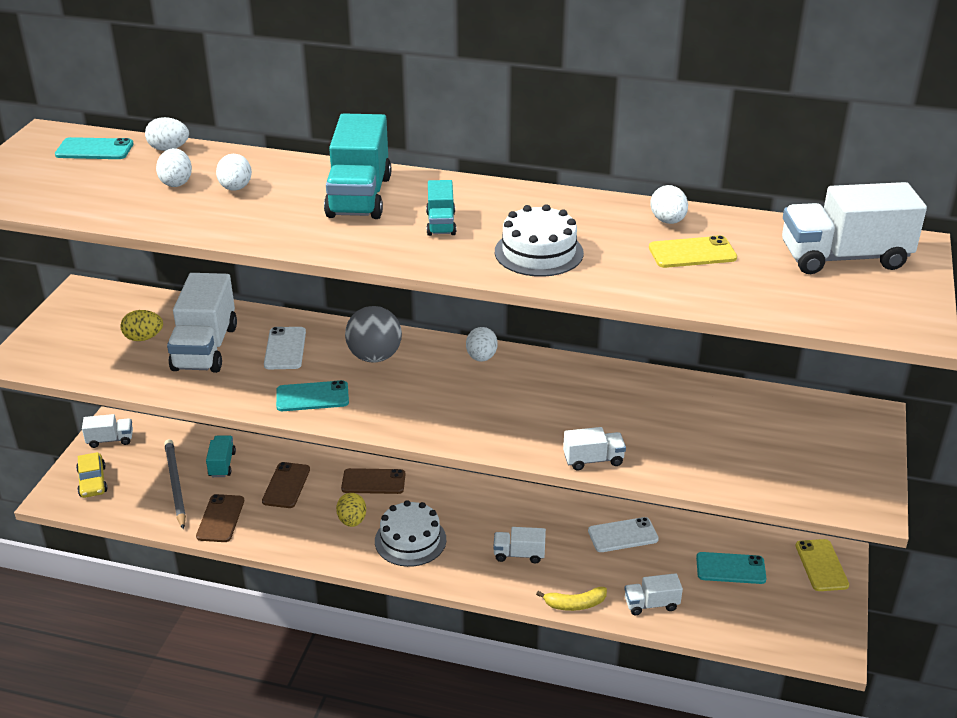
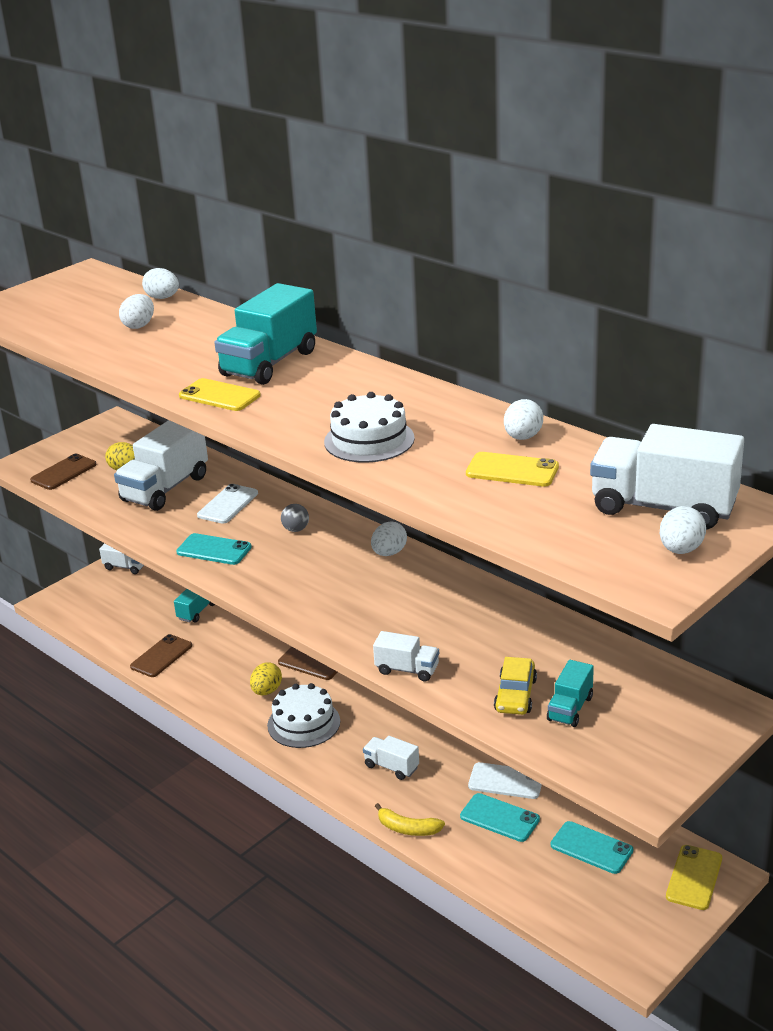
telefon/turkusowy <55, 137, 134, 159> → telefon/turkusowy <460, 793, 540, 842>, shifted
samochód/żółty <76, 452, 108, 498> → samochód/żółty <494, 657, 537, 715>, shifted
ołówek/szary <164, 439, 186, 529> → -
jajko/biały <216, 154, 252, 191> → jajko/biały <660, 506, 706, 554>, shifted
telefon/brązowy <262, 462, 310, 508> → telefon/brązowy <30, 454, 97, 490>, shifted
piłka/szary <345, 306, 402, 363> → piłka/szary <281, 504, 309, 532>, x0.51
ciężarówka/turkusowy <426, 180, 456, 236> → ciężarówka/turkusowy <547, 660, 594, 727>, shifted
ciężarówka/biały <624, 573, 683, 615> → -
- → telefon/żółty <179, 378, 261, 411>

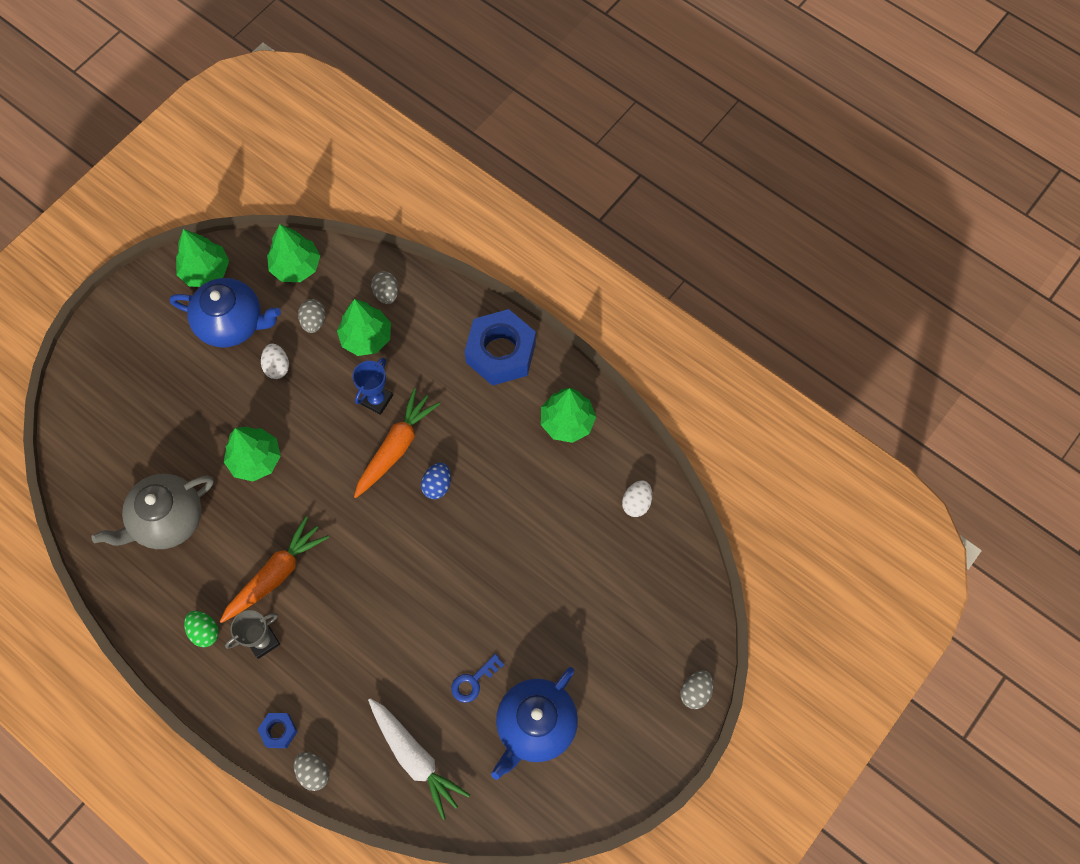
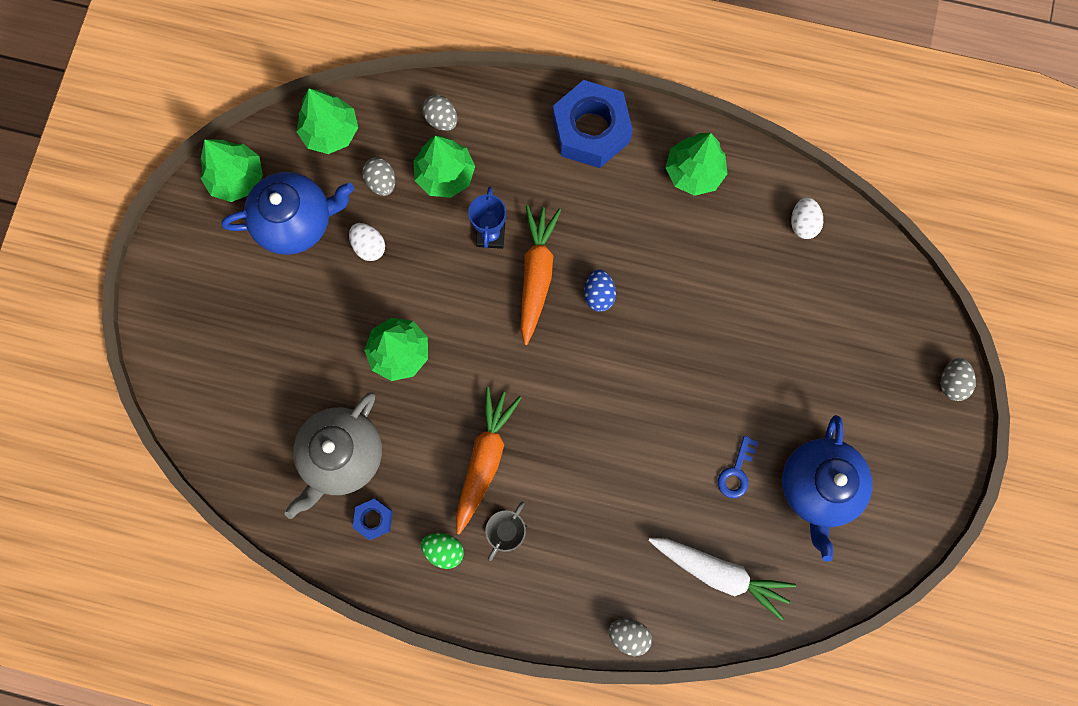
nakrętka/niebieski <257, 713, 298, 748> → nakrętka/niebieski <353, 499, 393, 540>, shifted

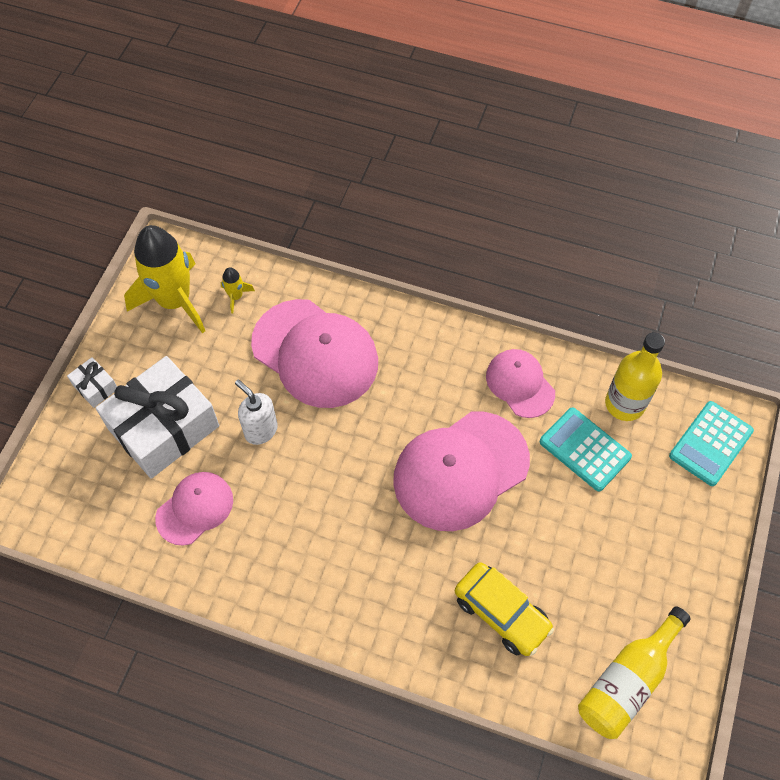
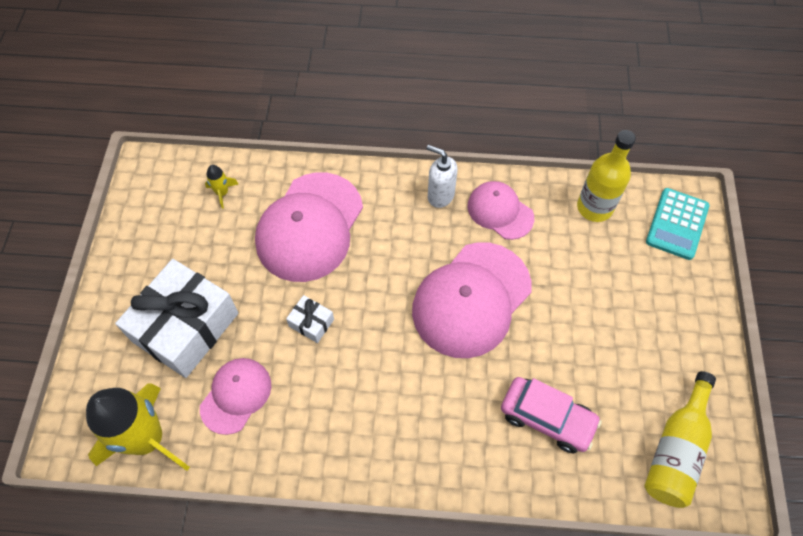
prezent/biały <67, 357, 117, 408> → prezent/biały <286, 295, 334, 343>, shifted
rakieta/żółty <124, 225, 205, 333> → rakieta/żółty <86, 383, 190, 471>, shifted
dozownik mydła/biały <235, 380, 278, 445> → dozownik mydła/biały <426, 145, 458, 208>, shifted
czapka/różowy <251, 299, 378, 408> → czapka/różowy <255, 172, 363, 282>, 90 degrees clockwise
samochód/żółty <455, 562, 554, 656> → samochód/różowy <501, 377, 602, 453>
kalkulator/turkusowy <540, 407, 632, 491> → -

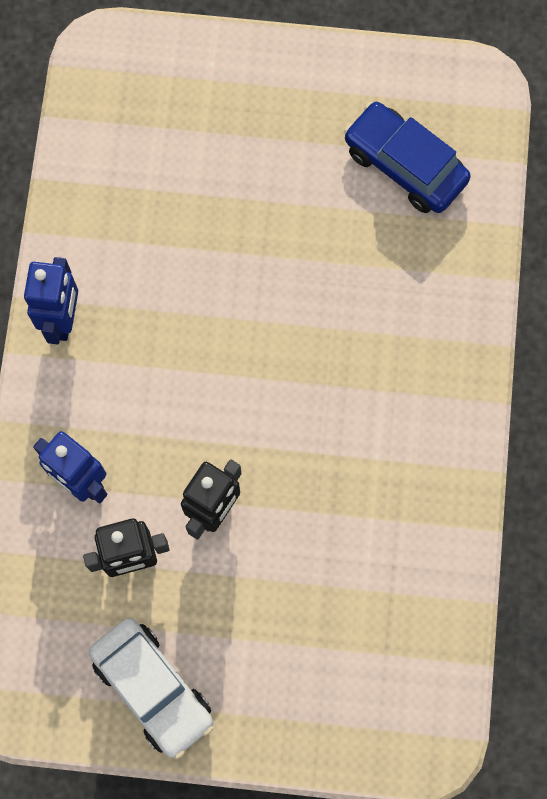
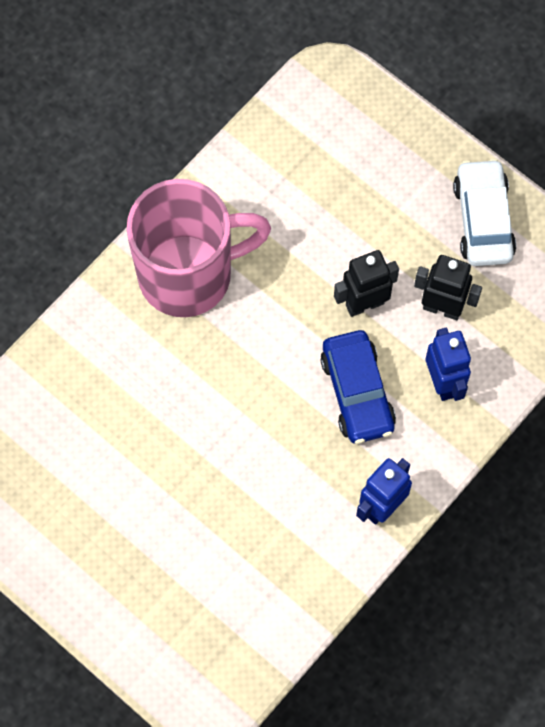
samochód/niebieski <344, 101, 471, 213> → samochód/niebieski <320, 330, 396, 444>, shifted
- → kubek/różowy <127, 179, 271, 317>

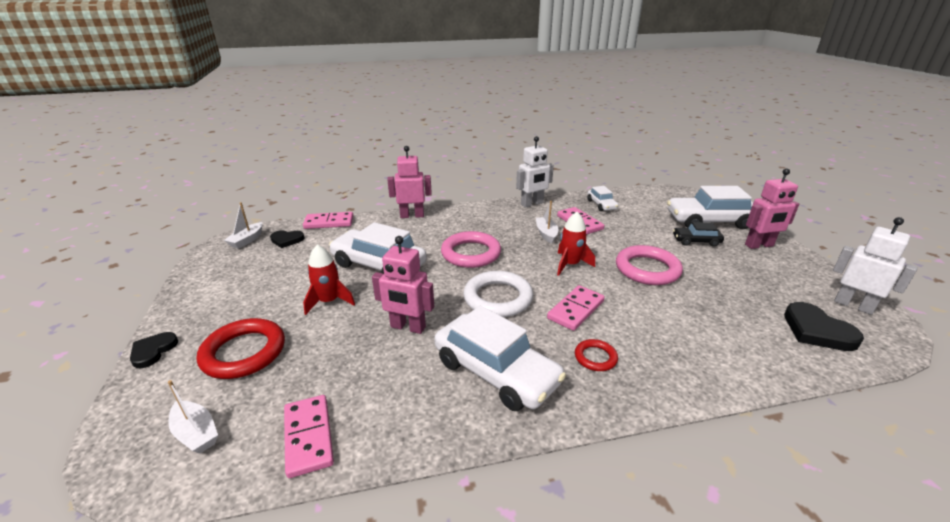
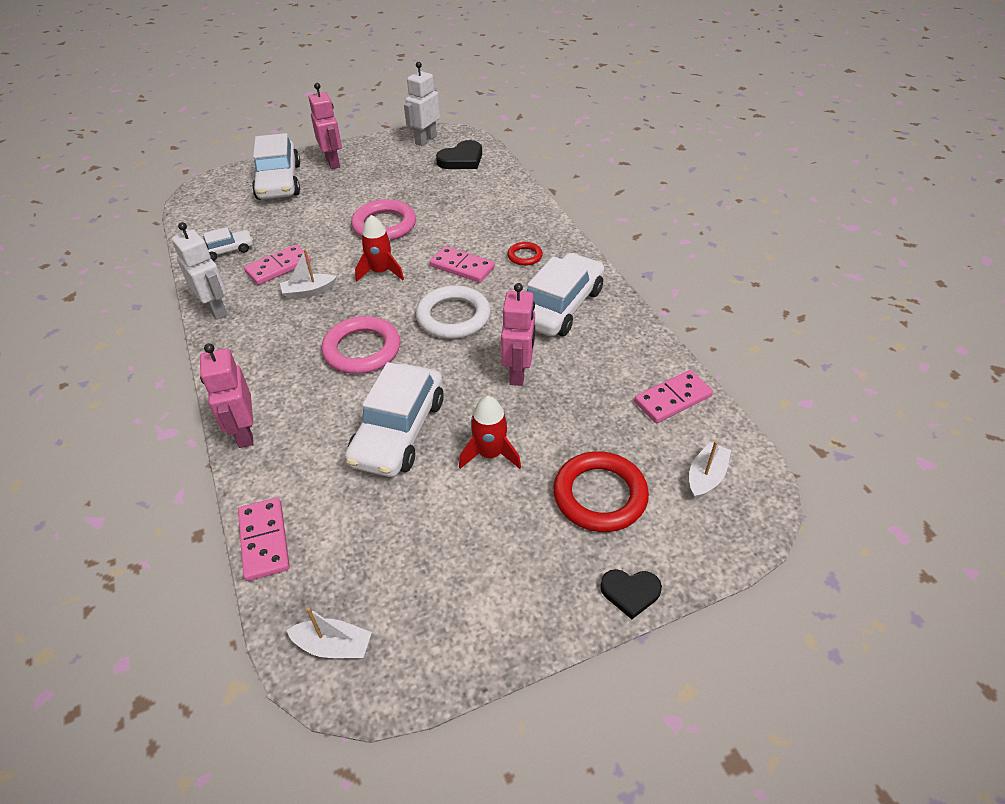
serce/czarny <270, 230, 304, 248> → -
samochód/czarny <673, 222, 724, 247> → -

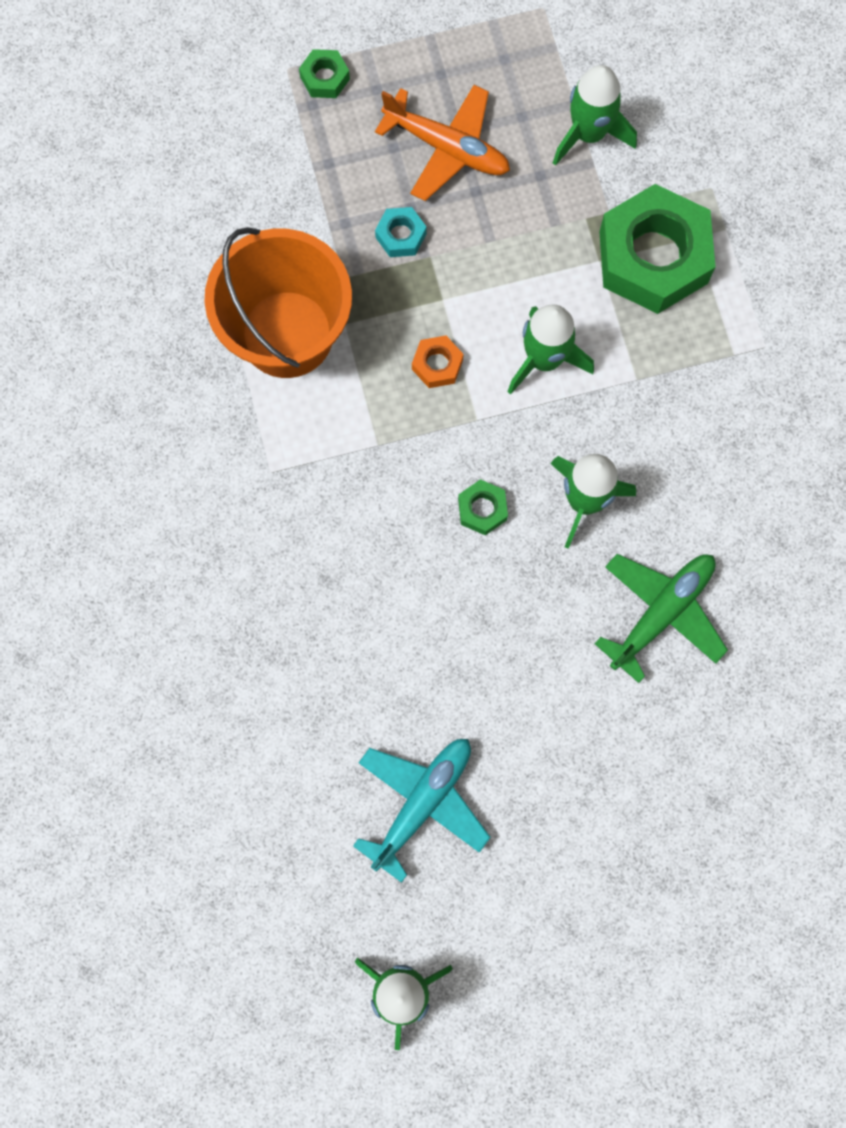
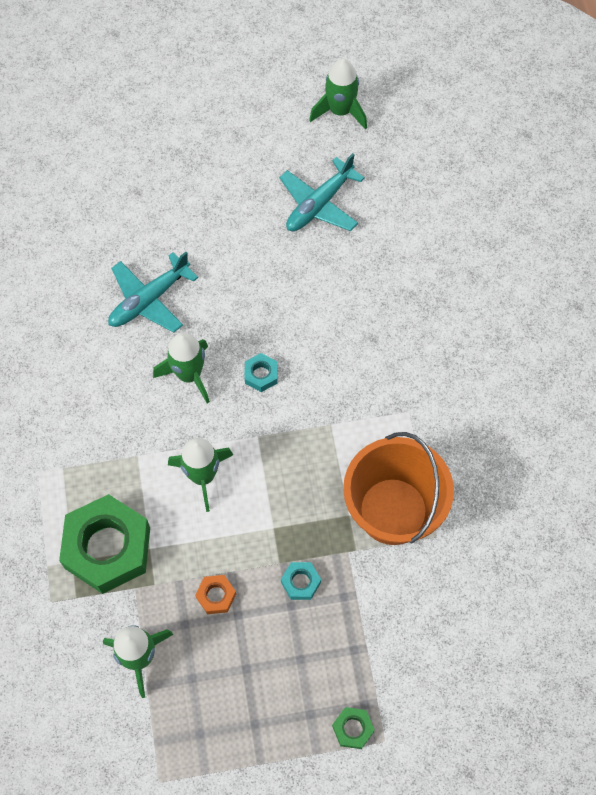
samolot/pomarańczowy <375, 85, 510, 201> → -
nakrętka/pomarańczowy <412, 336, 464, 388> → nakrętka/pomarańczowy <195, 575, 236, 614>, shifted
nakrętka/zielony <458, 479, 508, 535> → nakrętka/turkusowy <245, 353, 278, 392>
samolot/zielony <595, 554, 728, 683> → samolot/turkusowy <108, 252, 198, 333>

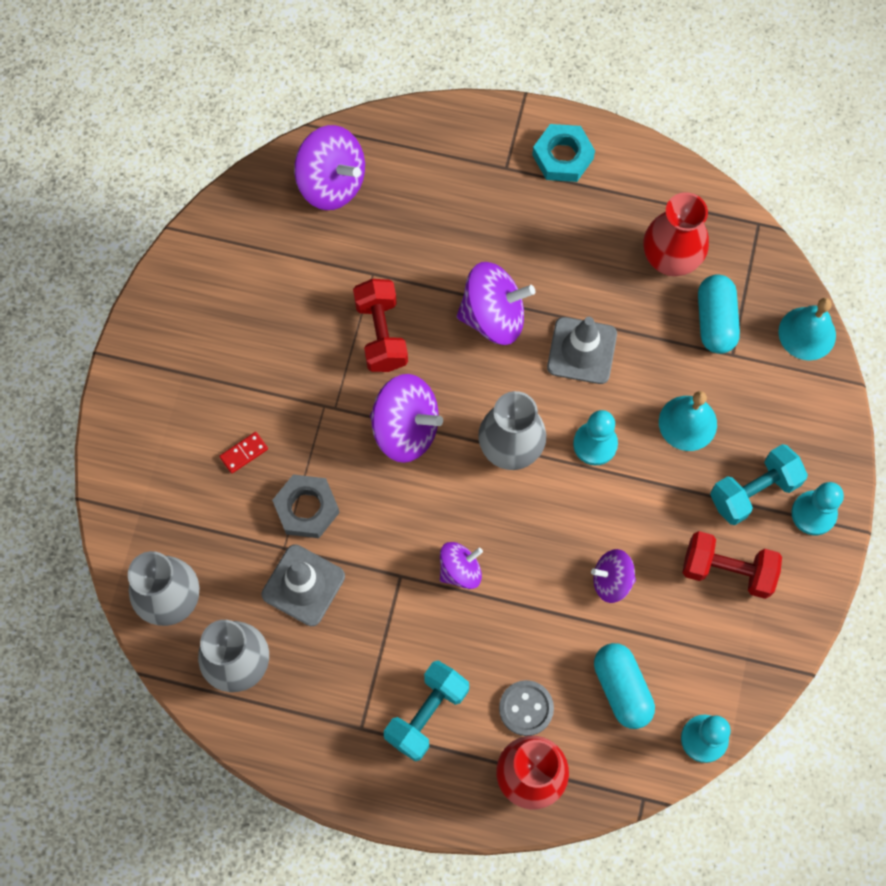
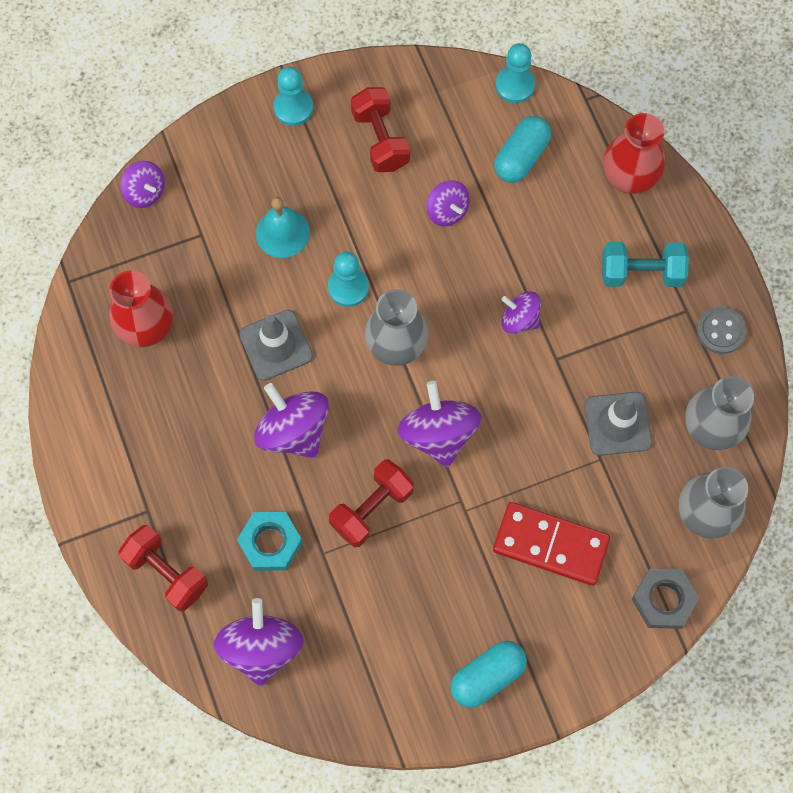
kostka domina/czerwony <219, 432, 268, 474> → kostka domina/czerwony <493, 502, 610, 586>, x2.45
nakrętka/szary <272, 474, 340, 538> → nakrętka/szary <631, 569, 699, 629>, shifted
guzik/szary <499, 680, 554, 736> → guzik/szary <697, 306, 746, 354>, shifted
nakrętka/turkusowy <532, 124, 595, 182> → nakrętka/turkusowy <237, 512, 303, 571>, shifted
kapsułka/turkusowy <698, 274, 740, 354> → kapsułka/turkusowy <450, 641, 527, 708>, shifted
hantel/turkusowy <710, 444, 808, 525> → -
dzwonek/turkusowy <779, 298, 836, 361> → bączek/fioletowy <120, 161, 165, 208>
- → hantel/czerwony <118, 525, 208, 611>

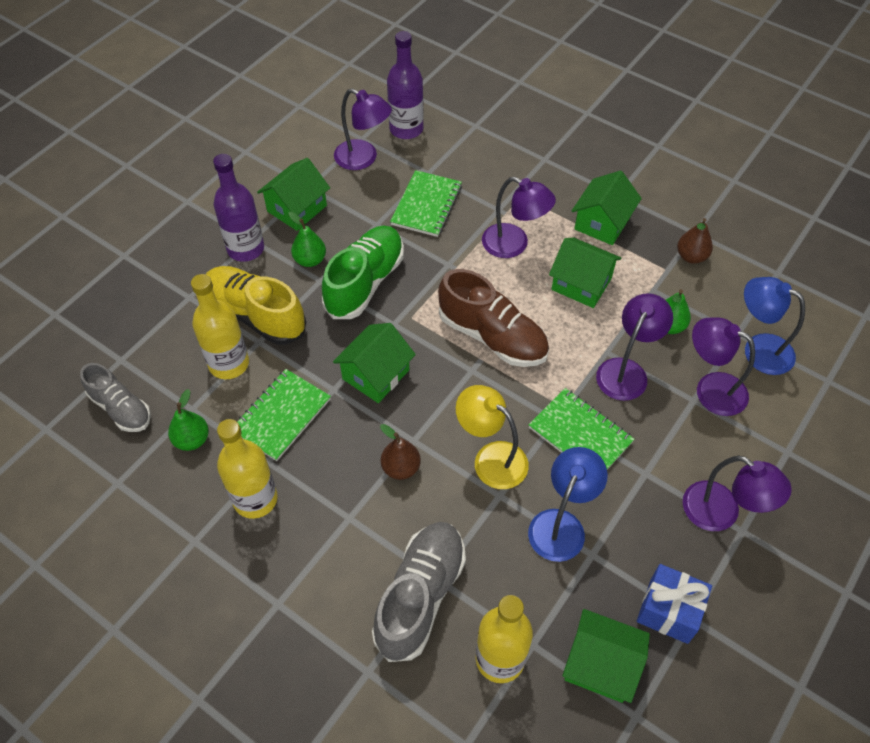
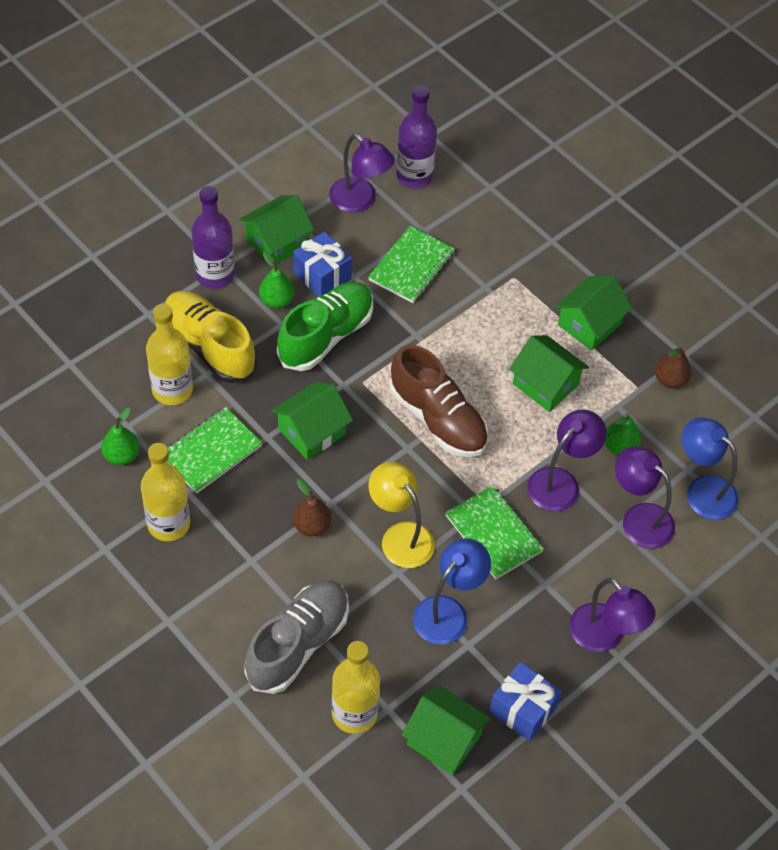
but/szary <80, 363, 151, 432> → -
lampka/fioletowy <482, 177, 556, 258> → -
- → prezent/niebieski <294, 232, 352, 296>

